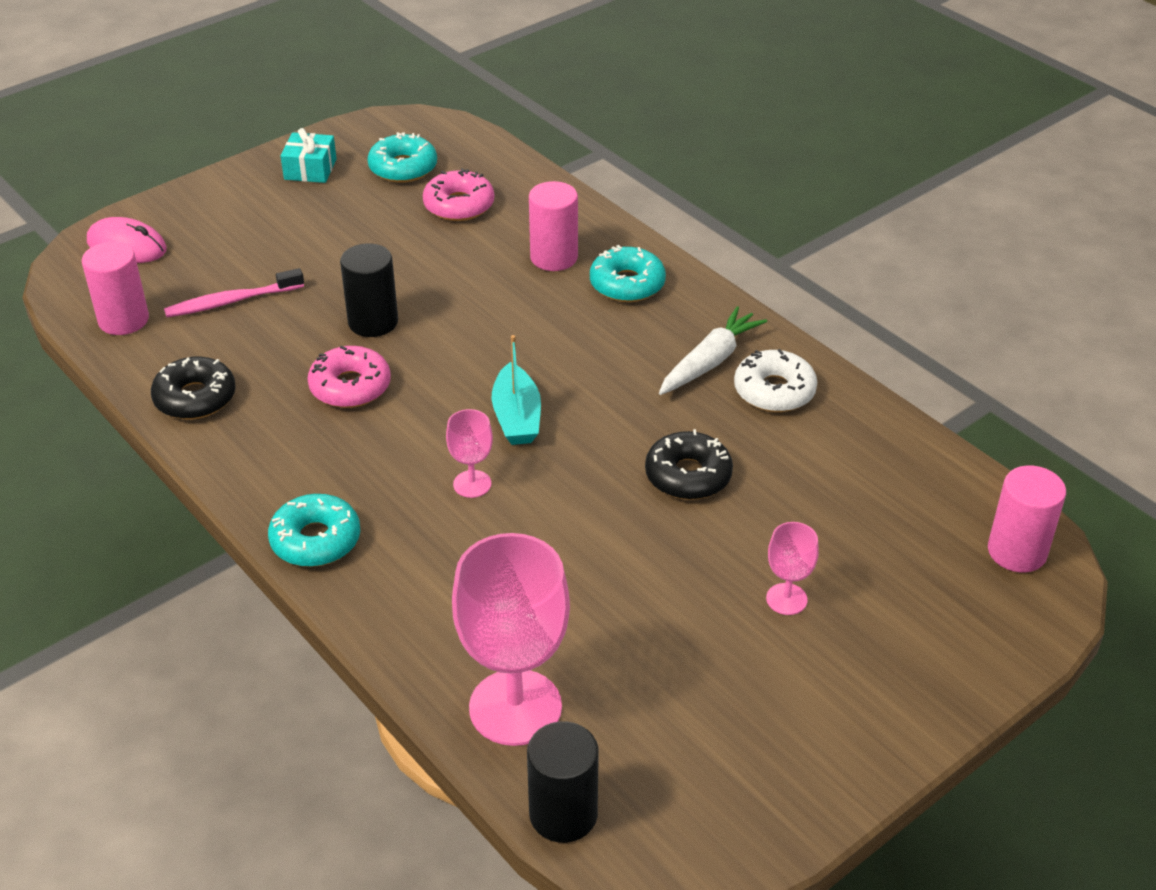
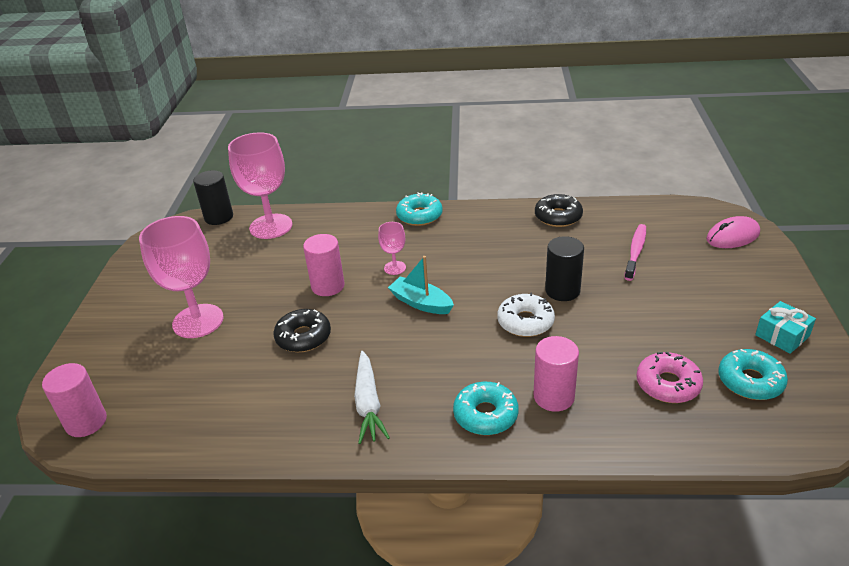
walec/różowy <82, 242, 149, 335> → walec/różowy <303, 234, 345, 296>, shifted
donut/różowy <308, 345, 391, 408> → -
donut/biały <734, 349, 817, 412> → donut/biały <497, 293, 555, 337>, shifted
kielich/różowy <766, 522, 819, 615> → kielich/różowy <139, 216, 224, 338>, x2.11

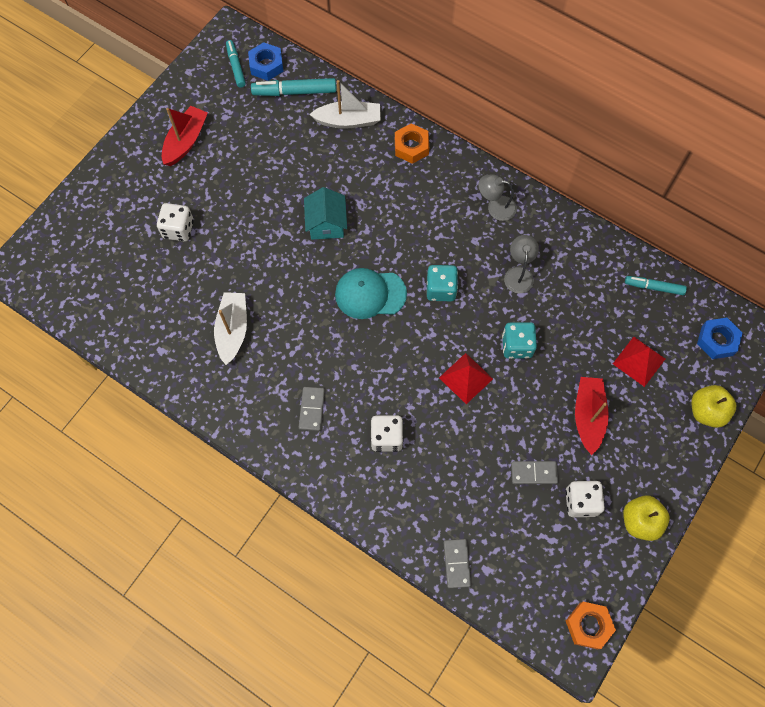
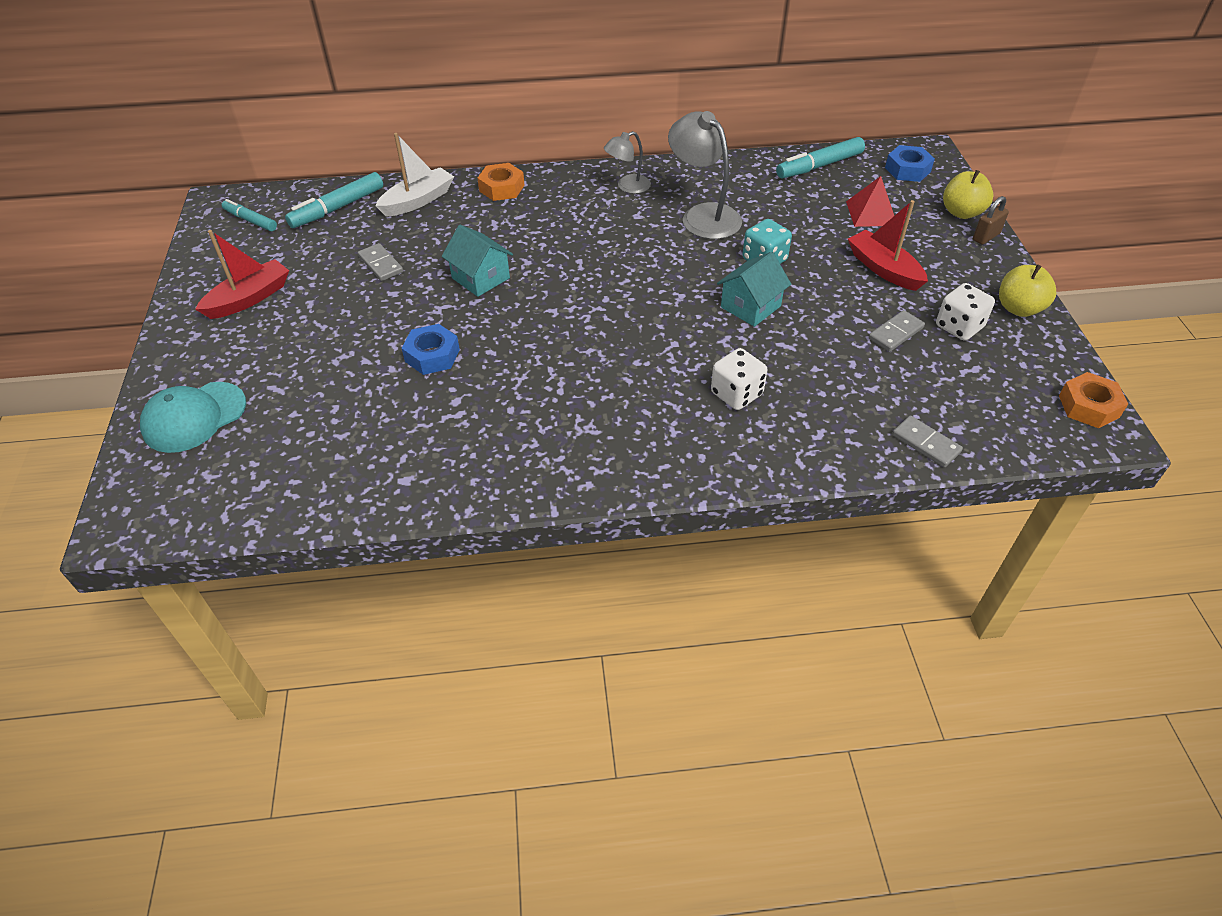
kostka do gry/biały <157, 203, 194, 242> → -
łódka/czerwony <162, 106, 208, 166> → łódka/czerwony <195, 230, 289, 319>, 60 degrees clockwise
łódka/biały <214, 292, 247, 365> → -
nakrętka/niebieski <248, 42, 283, 81> → nakrętka/niebieski <402, 324, 460, 375>, shifted
kostka domina/szary <299, 387, 325, 431> → kostka domina/szary <358, 243, 403, 281>, shifted
czapka/turkusowy <335, 268, 407, 319> → czapka/turkusowy <140, 382, 246, 453>, shifted
kostka do gry/turkusowy <427, 265, 458, 301> → -
piramida/czerwony <439, 353, 493, 404> → domek/turkusowy <717, 252, 791, 327>
lampka/szary <504, 235, 539, 293> → lampka/szary <668, 111, 742, 239>, x1.71
flamaster/turkusowy <625, 276, 687, 295> → flamaster/turkusowy <776, 137, 865, 178>, x1.54
- → kłódka/brązowy <973, 196, 1009, 245>

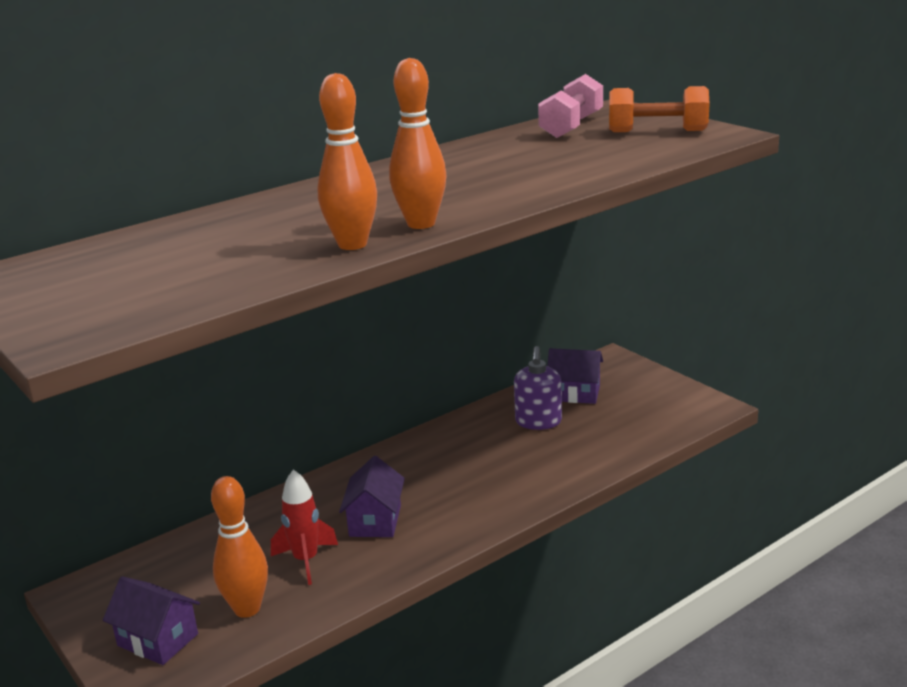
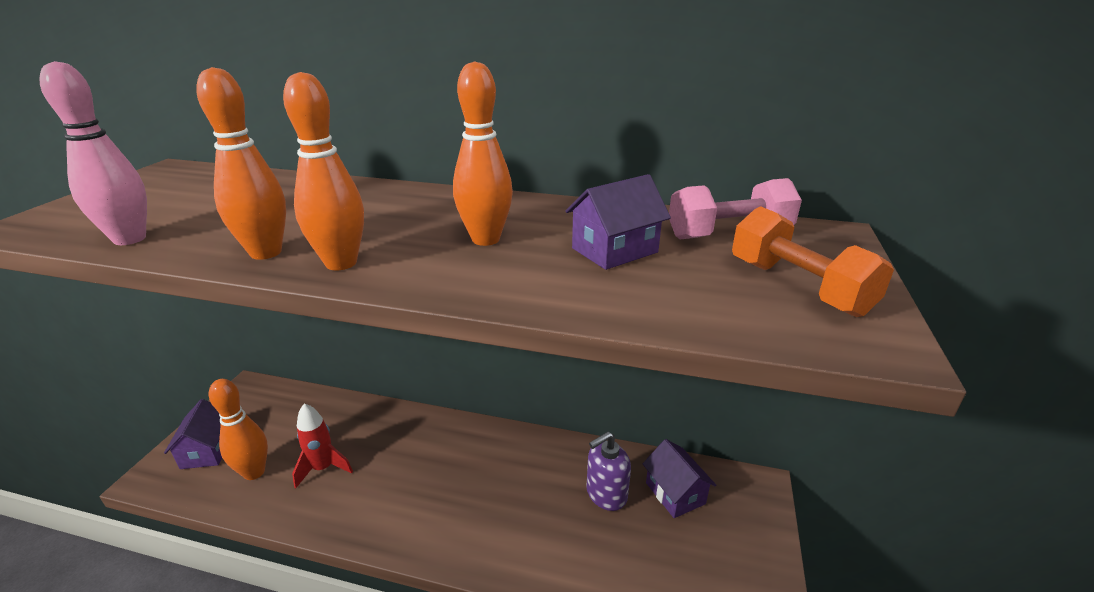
domek/fioletowy <339, 456, 405, 537> → domek/fioletowy <565, 174, 671, 270>, shifted
- → kręgiel/różowy <39, 61, 147, 245>
- → kręgiel/pomarańczowy <453, 61, 513, 246>

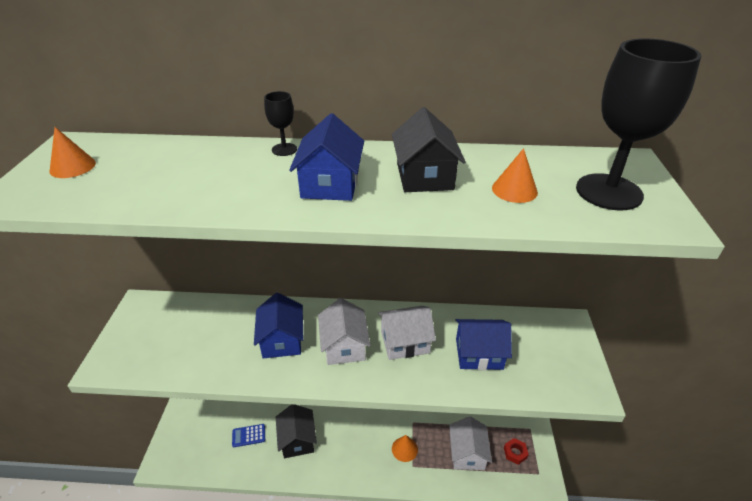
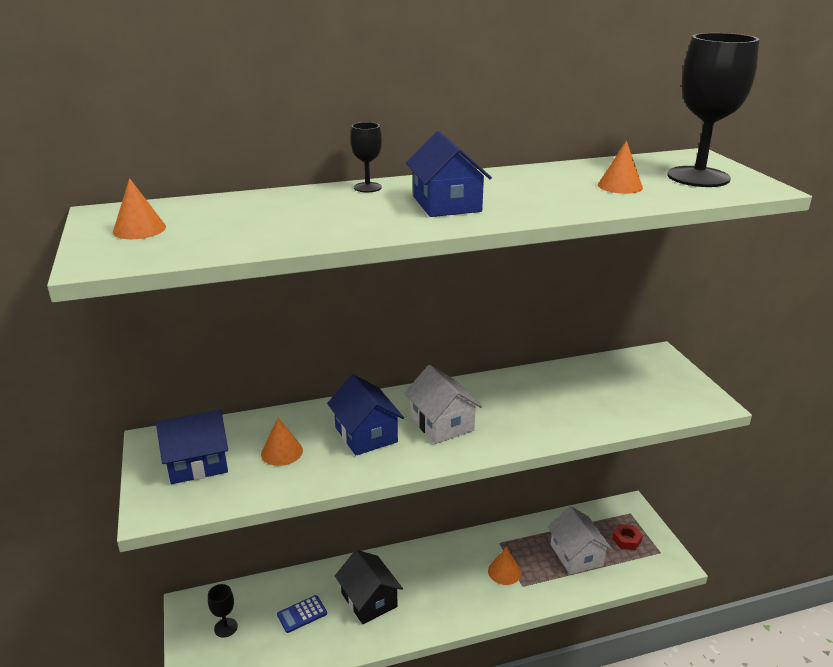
domek/biały <378, 306, 436, 360> → -
domek/czarny <392, 107, 465, 192> → -
domek/niebieski <455, 319, 512, 370> → domek/niebieski <156, 410, 228, 484>, shifted
- → kielich/czarny <208, 584, 238, 638>
- → stożek/pomarańczowy <261, 418, 303, 466>

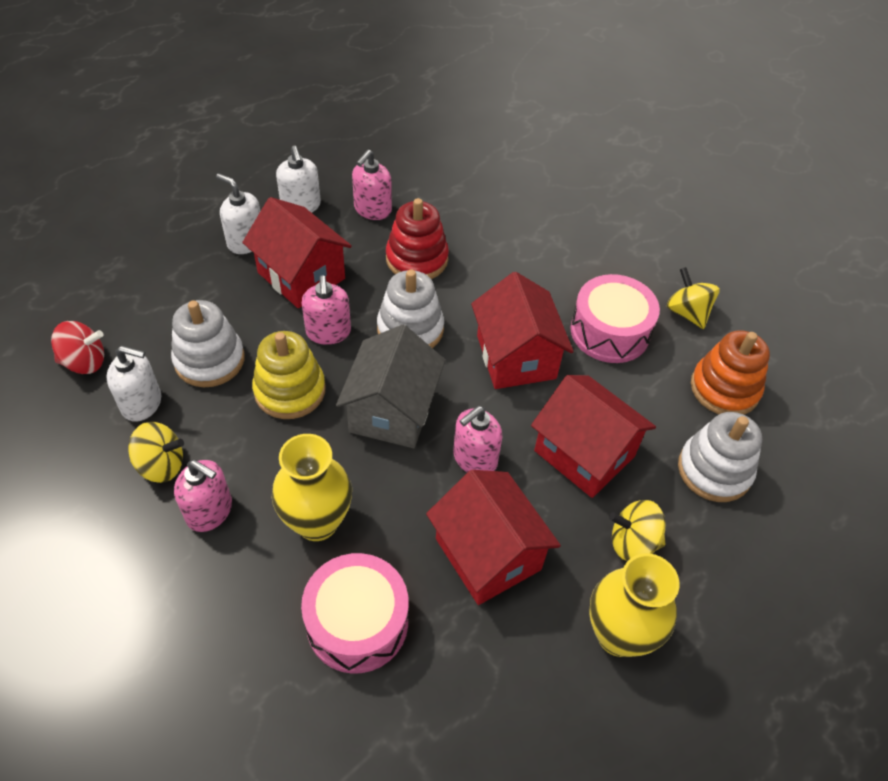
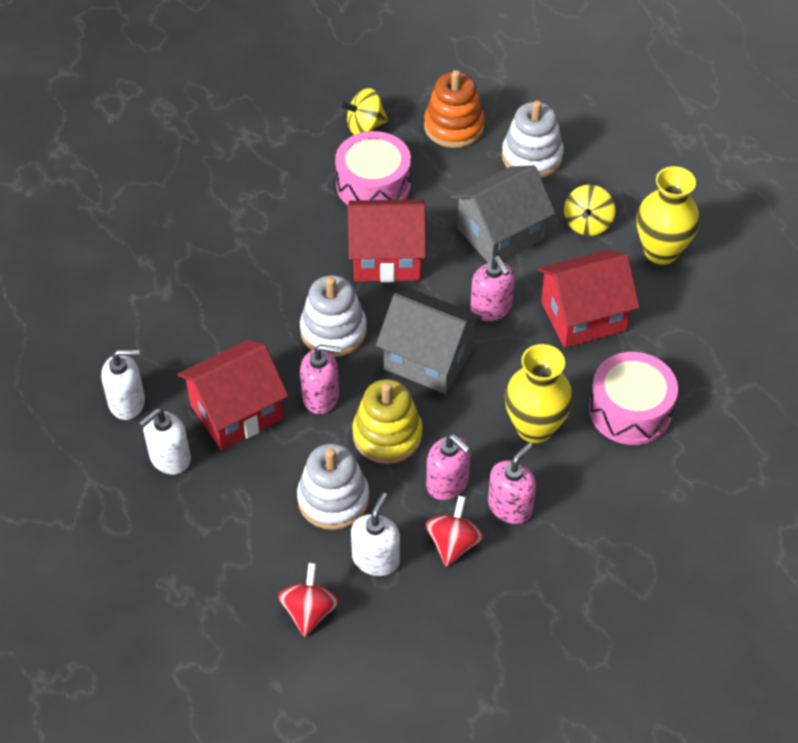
bączek/żółty <128, 422, 184, 483> → bączek/czerwony <425, 496, 484, 567>
dozownik mydła/różowy <352, 150, 392, 220> → dozownik mydła/różowy <426, 434, 471, 500>, shifted
zabawka nakładanka/czerwony <386, 198, 449, 279> → -
domek/czerwony <531, 375, 656, 498> → domek/szary <451, 165, 555, 263>

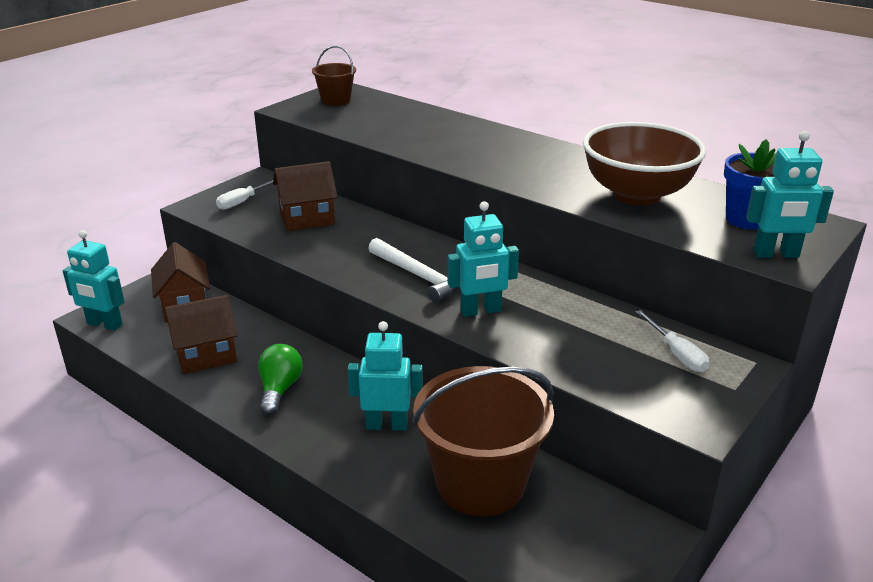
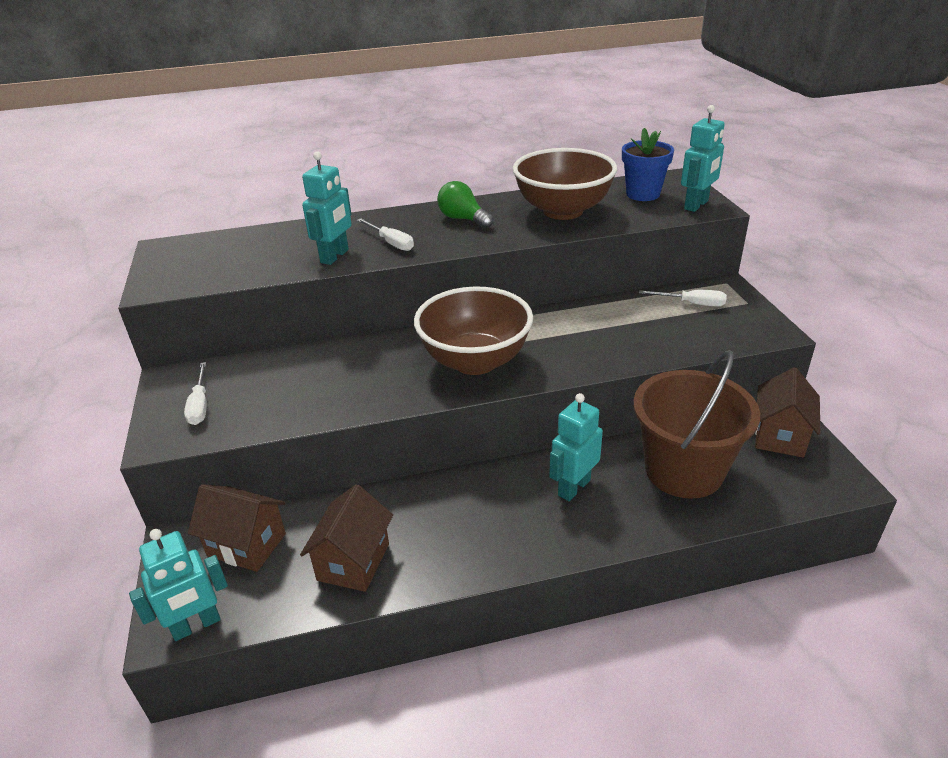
żarówka/zielony <258, 344, 303, 415> → żarówka/zielony <437, 181, 494, 228>, shifted
domek/brązowy <273, 161, 338, 231> → domek/brązowy <755, 367, 820, 458>, shifted
wiadro/brązowy <312, 46, 356, 106> → -
młotek/biały <368, 238, 460, 303> → miska/brązowy <414, 286, 533, 375>
robot/turkusowy <448, 201, 519, 317> → robot/turkusowy <302, 151, 352, 265>, shifted
- → śrubokręt/biały <357, 218, 414, 251>

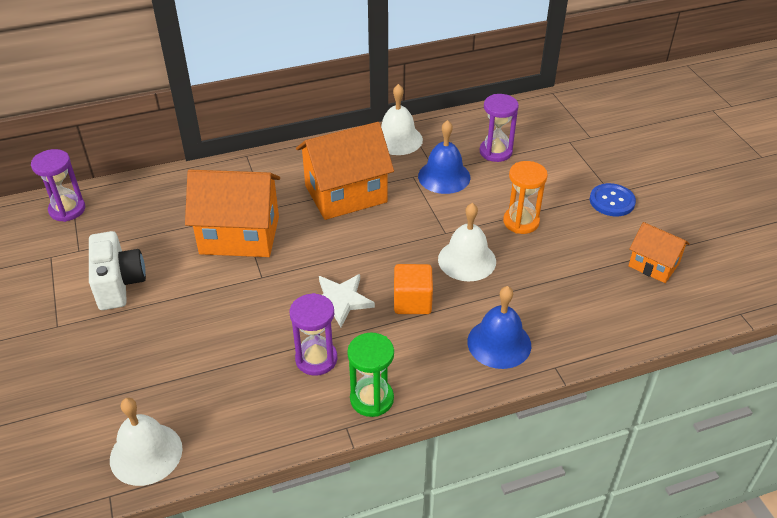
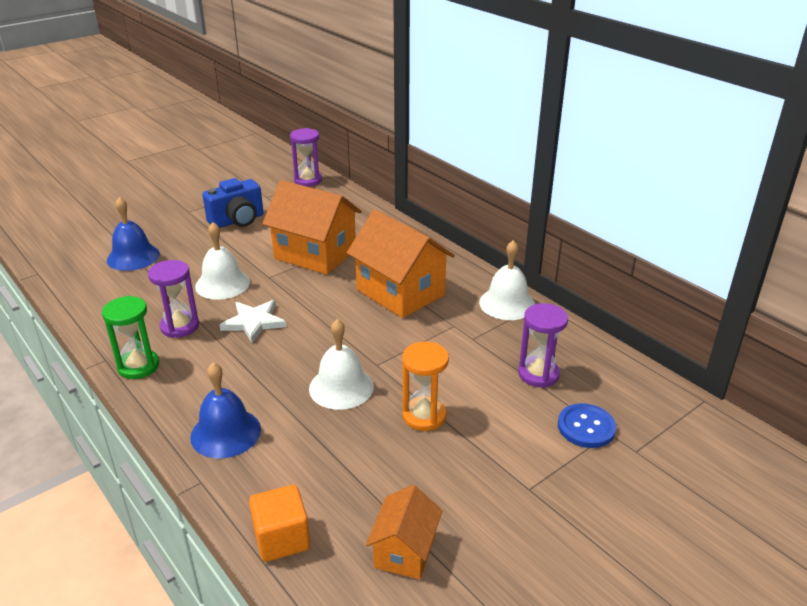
aparat fotograficzny/biały <89, 231, 146, 310> → aparat fotograficzny/niebieski <202, 178, 263, 228>
dzwonek/biały <110, 398, 183, 486> → dzwonek/biały <195, 222, 250, 300>, shifted
domek/pomarańczowy <185, 169, 280, 257> → domek/pomarańczowy <262, 180, 362, 275>, 45 degrees counterclockwise
sześcian/pomarańczowy <394, 264, 433, 314> → sześcian/pomarańczowy <249, 485, 310, 562>, shifted
dzwonek/niebieski <418, 120, 470, 194> → dzwonek/niebieski <107, 197, 160, 271>, shifted
guzik/niebieski <590, 183, 636, 216> → guzik/niebieski <558, 403, 616, 448>, shifted

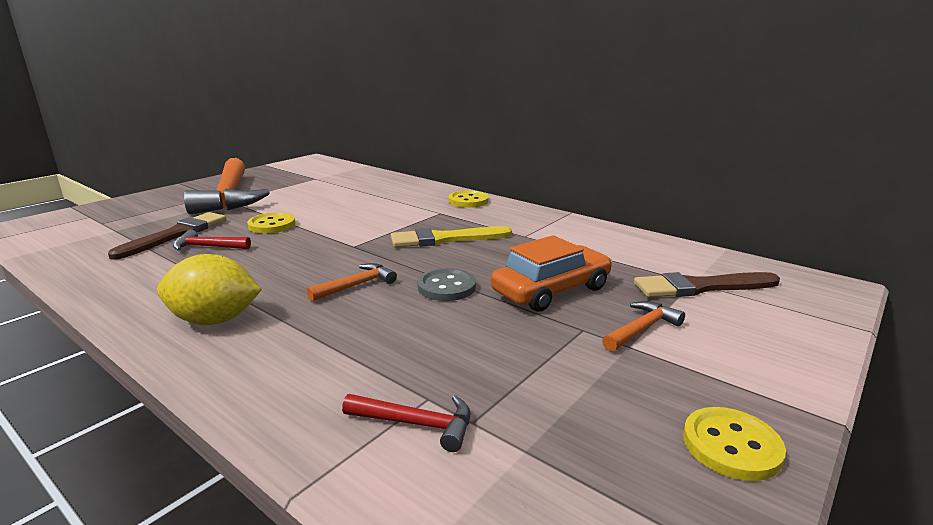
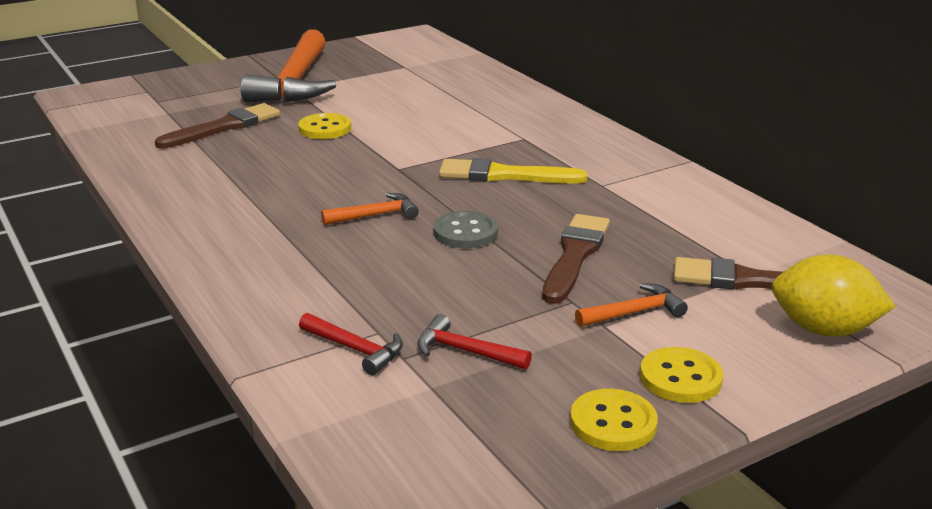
cytryna/żółty <157, 254, 262, 325> → cytryna/żółty <771, 254, 896, 337>, shifted
młotek/czerwony <173, 229, 251, 251> → młotek/czerwony <417, 314, 532, 370>, shifted
guzik/żółty <448, 190, 489, 208> → guzik/żółty <640, 347, 723, 403>, shifted
samochód/pomarańczowy <491, 235, 612, 312> → pędzel/brązowy <542, 214, 610, 304>

